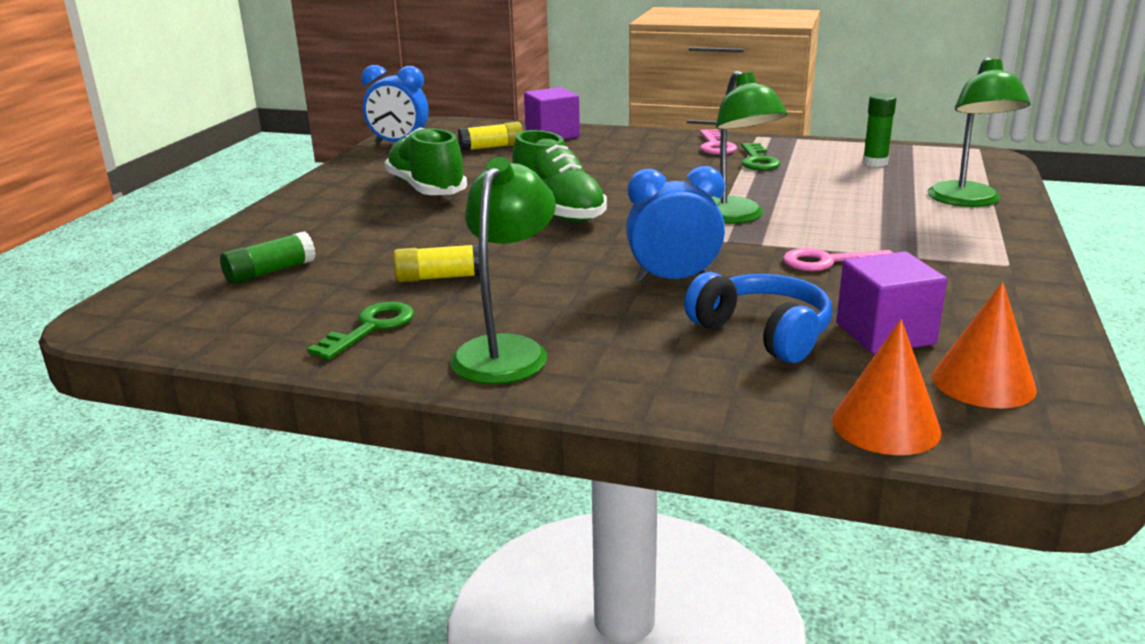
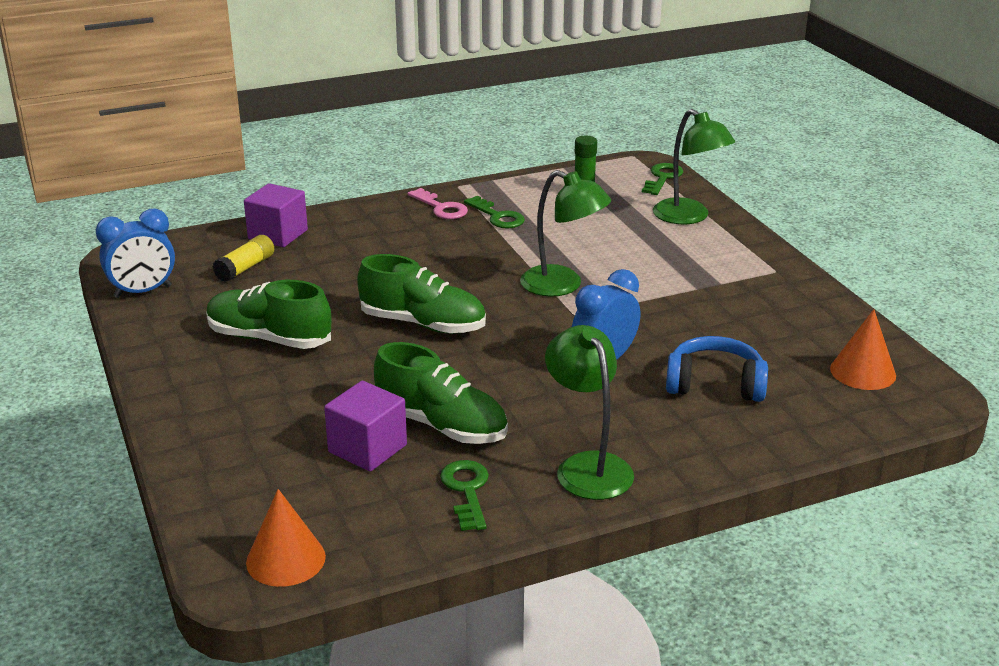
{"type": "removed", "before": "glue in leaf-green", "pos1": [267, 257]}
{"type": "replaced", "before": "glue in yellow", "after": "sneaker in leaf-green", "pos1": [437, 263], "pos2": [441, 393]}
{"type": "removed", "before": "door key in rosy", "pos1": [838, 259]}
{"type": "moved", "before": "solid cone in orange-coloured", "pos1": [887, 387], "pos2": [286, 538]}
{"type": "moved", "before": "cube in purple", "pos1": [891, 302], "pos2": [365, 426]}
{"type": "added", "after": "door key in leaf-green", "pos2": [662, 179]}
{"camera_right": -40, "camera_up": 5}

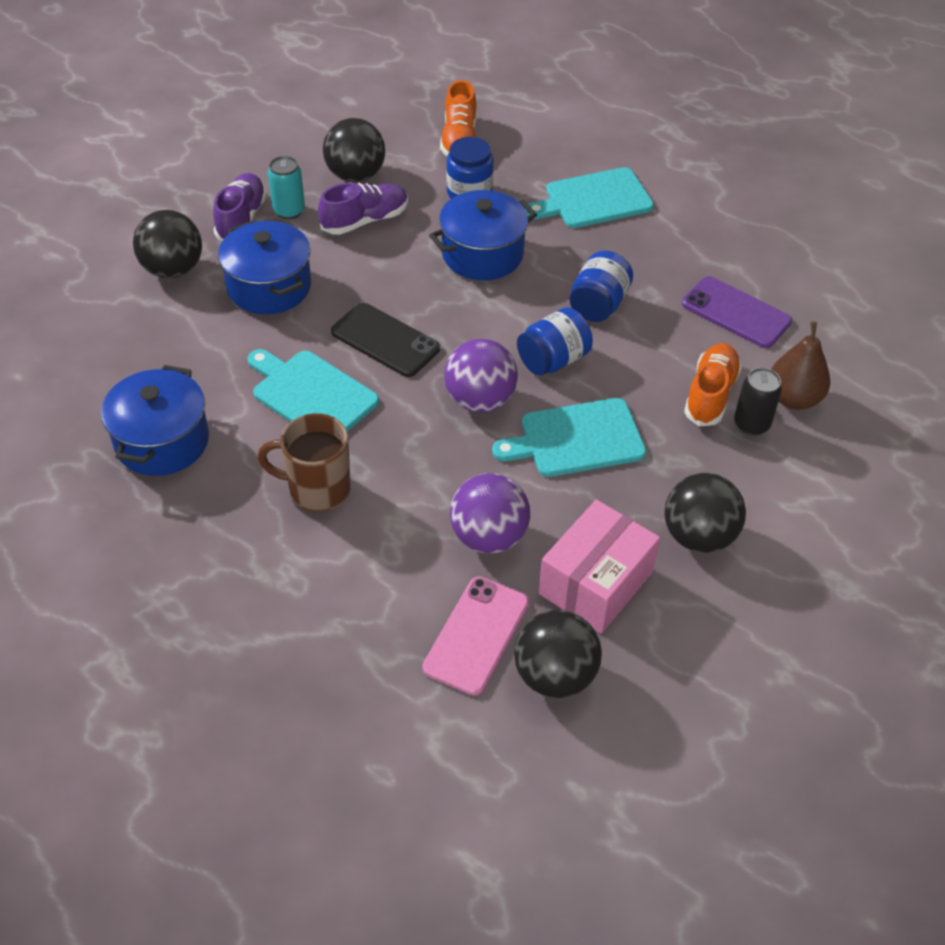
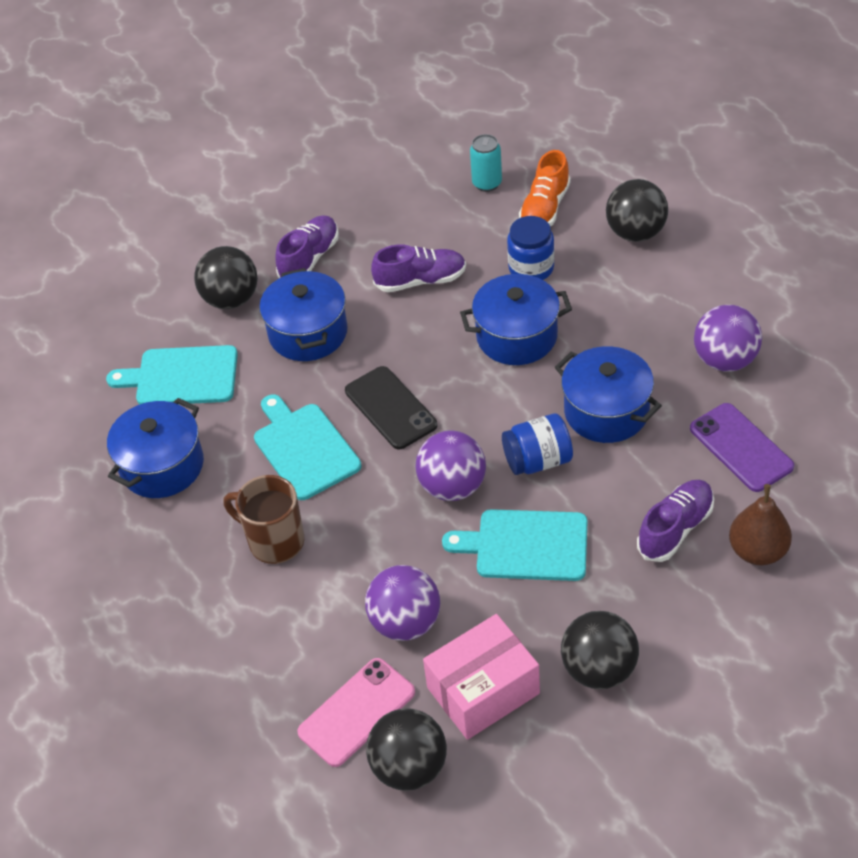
{"type": "moved", "before": "can in turquoise", "pos1": [286, 188], "pos2": [486, 163]}
{"type": "moved", "before": "sphere in black", "pos1": [354, 150], "pos2": [637, 210]}
{"type": "moved", "before": "cutting board in turquoise", "pos1": [589, 197], "pos2": [172, 374]}
{"type": "replaced", "before": "jam jar in blue", "after": "stockpot in blue", "pos1": [601, 286], "pos2": [608, 394]}
{"type": "recoloured", "before": "sneaker in orange-coloured", "after": "sneaker in purple", "pos1": [713, 385], "pos2": [675, 521]}
{"type": "removed", "before": "can in black", "pos1": [758, 402]}
{"type": "added", "after": "sphere in purple", "pos2": [728, 338]}
{"camera_right": 25, "camera_up": 0}

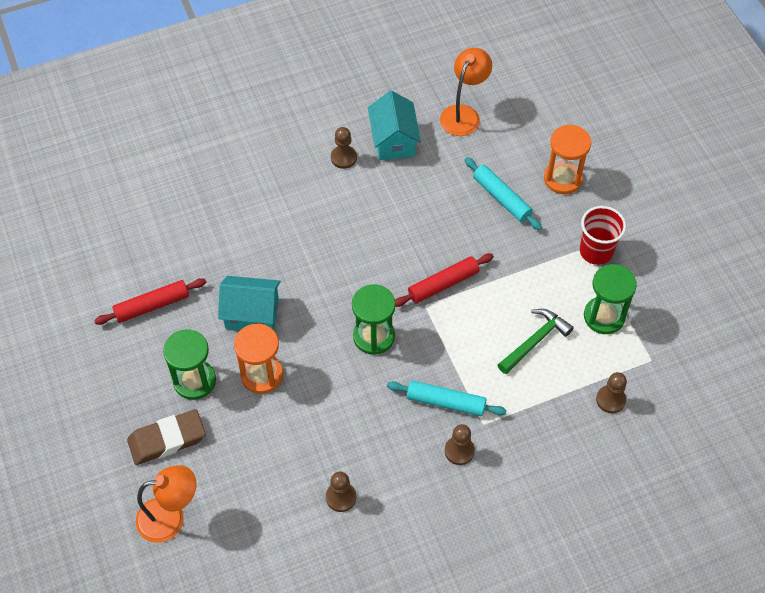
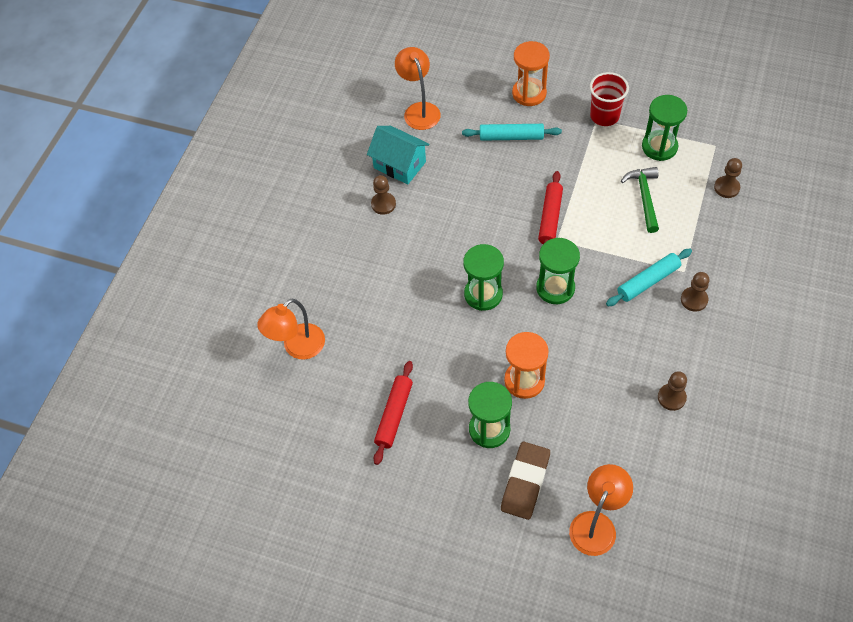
{"type": "removed", "before": "toy house in turquoise", "pos1": [249, 303]}
{"type": "added", "after": "reading lamp in orange-coloured", "pos2": [291, 329]}
{"type": "added", "after": "hourglass in leaf-green", "pos2": [483, 277]}
{"camera_right": -45, "camera_up": 0}

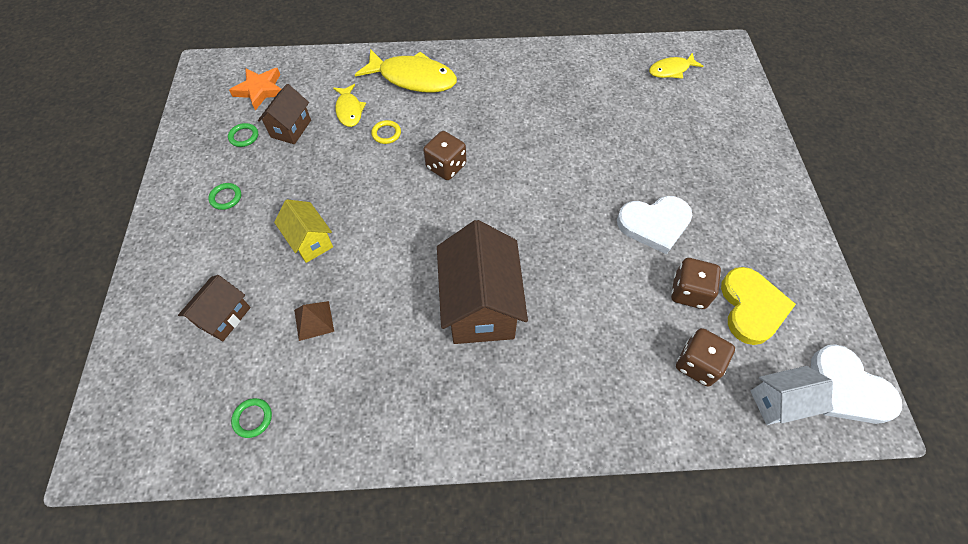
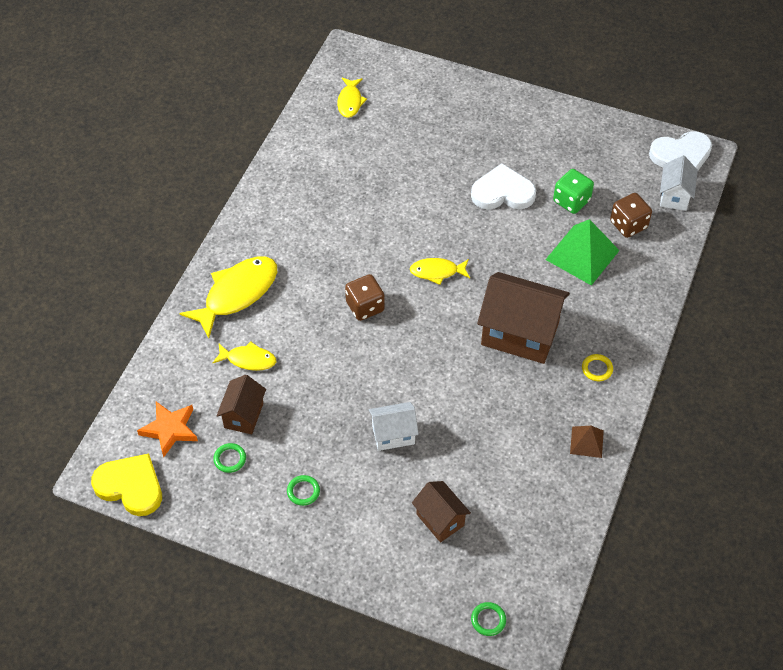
{"type": "moved", "before": "hoop in leaf-green", "pos1": [251, 418], "pos2": [488, 619]}
{"type": "turned", "before": "toy house in russet", "pos1": [284, 114], "pos2": [241, 404], "turn": 60}
{"type": "recoloured", "before": "toy house in yellow", "after": "toy house in white", "pos1": [303, 231], "pos2": [394, 426]}
{"type": "moved", "before": "solid pyramid in russet", "pos1": [314, 321], "pos2": [587, 442]}
{"type": "moved", "before": "hoop in yellow", "pos1": [386, 132], "pos2": [597, 367]}
{"type": "turned", "before": "love heart in white", "pos1": [654, 225], "pos2": [503, 186], "turn": -105}
{"type": "recoloured", "before": "die in russet", "after": "die in leaf-green", "pos1": [696, 283], "pos2": [573, 191]}
{"type": "moved", "before": "love heart in yellow", "pos1": [758, 306], "pos2": [126, 485]}
{"type": "added", "after": "fish figure in yellow", "pos2": [440, 271]}
{"type": "added", "after": "solid pyramid in leaf-green", "pos2": [582, 252]}
{"camera_right": -65, "camera_up": -5}

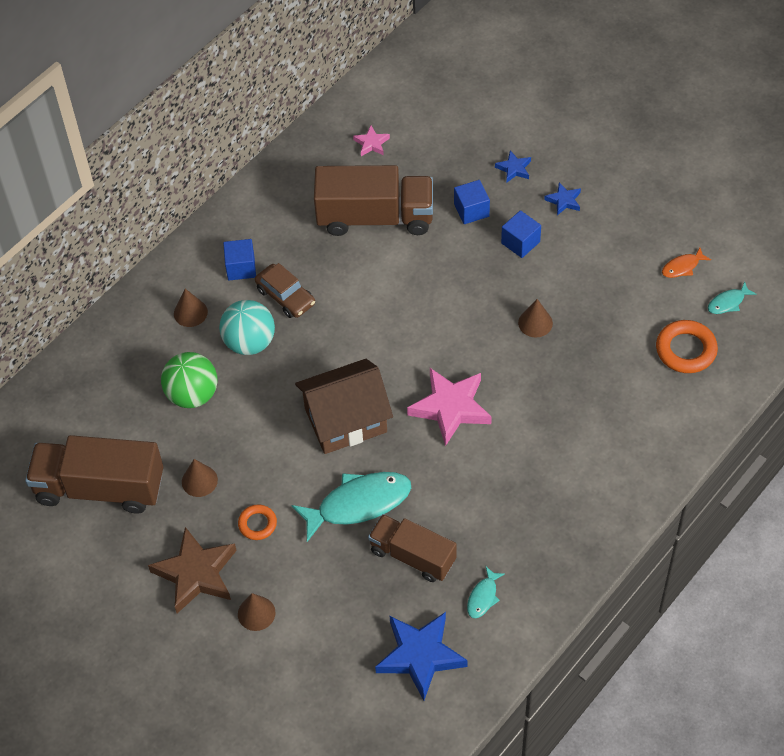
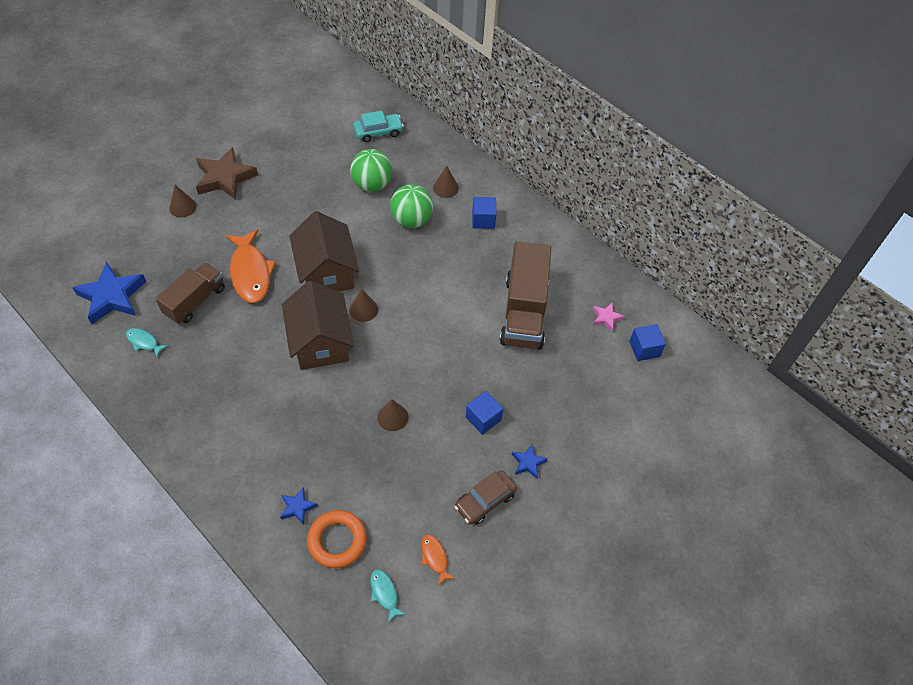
{"type": "removed", "before": "toy truck in russet", "pos1": [94, 474]}
{"type": "moved", "before": "solid cone in russet", "pos1": [200, 478], "pos2": [363, 305]}
{"type": "recoloured", "before": "sphere in turquoise", "after": "sphere in leaf-green", "pos1": [247, 327], "pos2": [411, 206]}
{"type": "removed", "before": "hoop in orange-coloured", "pos1": [257, 522]}
{"type": "moved", "before": "toy car in russet", "pos1": [285, 290], "pos2": [486, 497]}
{"type": "recoloured", "before": "fish figure in turquoise", "after": "fish figure in orange-coloured", "pos1": [351, 507], "pos2": [250, 266]}
{"type": "replaced", "before": "star shape in rosy", "after": "toy house in russet", "pos1": [449, 407], "pos2": [318, 325]}
{"type": "moved", "before": "cube in blue", "pos1": [472, 202], "pos2": [647, 342]}
{"type": "moved", "before": "star shape in blue", "pos1": [513, 166], "pos2": [299, 506]}
{"type": "added", "after": "toy car in turquoise", "pos2": [378, 126]}
{"camera_right": 90, "camera_up": 0}

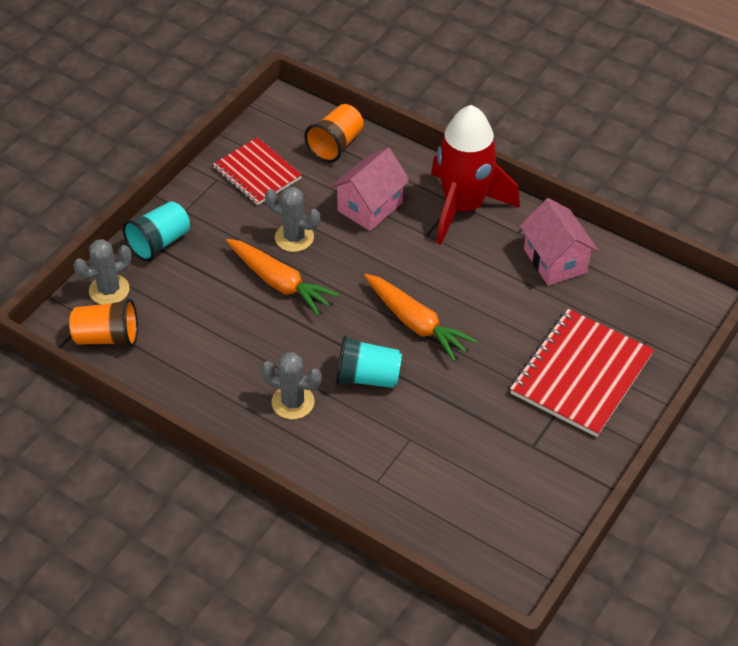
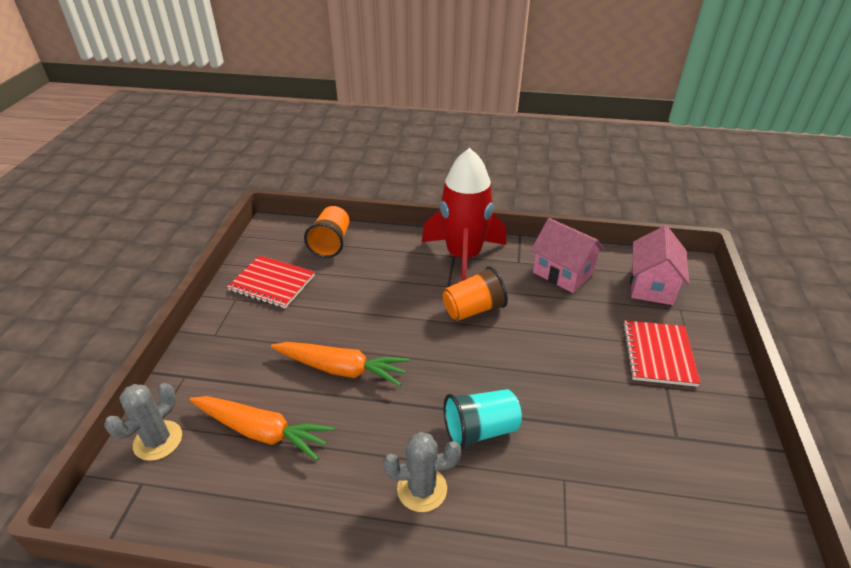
{"type": "moved", "before": "beaker in orange-coloured", "pos1": [103, 322], "pos2": [475, 293]}
{"type": "removed", "before": "beaker in turquoise", "pos1": [156, 231]}
{"type": "removed", "before": "cactus in grey", "pos1": [292, 219]}
{"type": "moved", "before": "toy house in rosy", "pos1": [370, 189], "pos2": [660, 265]}
{"type": "moved", "before": "carrot in orange-coloured", "pos1": [420, 317], "pos2": [262, 428]}
{"type": "resized", "before": "notepad in crimson", "pos1": [582, 373], "pos2": [661, 353], "scale": 0.66}
{"camera_right": -25, "camera_up": -10}

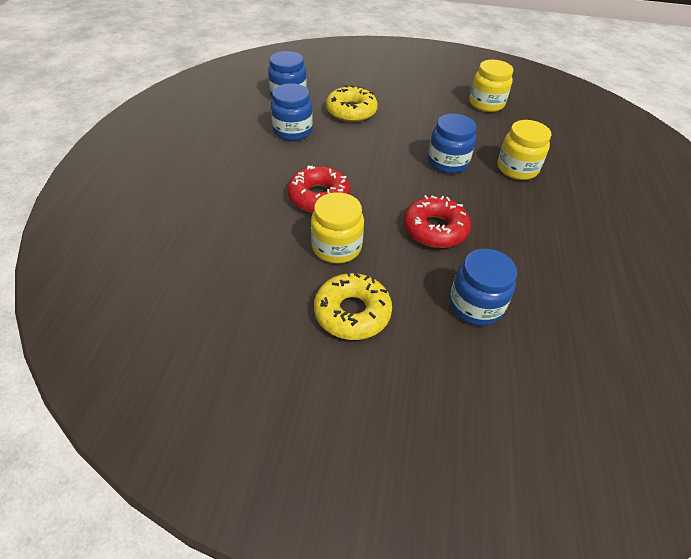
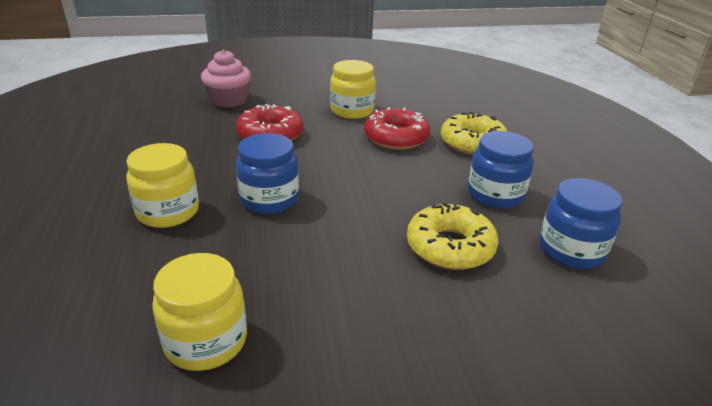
{"type": "moved", "before": "glazed donut in yellow", "pos1": [353, 305], "pos2": [474, 133]}
{"type": "replaced", "before": "jam jar in blue", "after": "cupcake in rosy", "pos1": [483, 287], "pos2": [226, 79]}
{"camera_right": 160, "camera_up": -15}

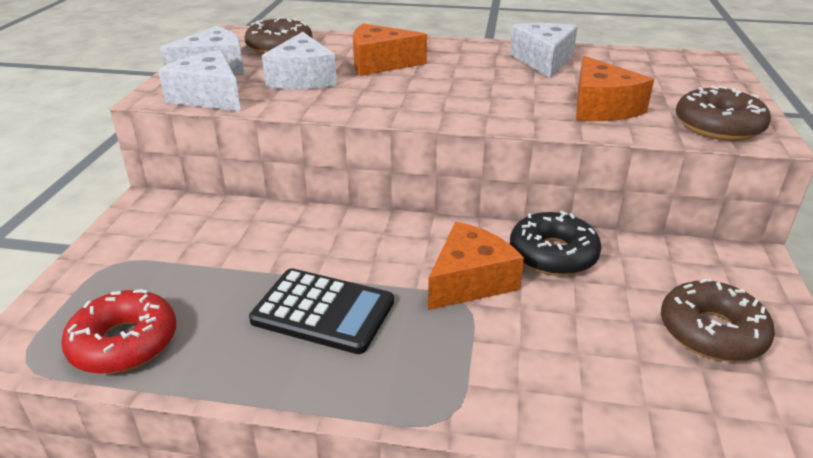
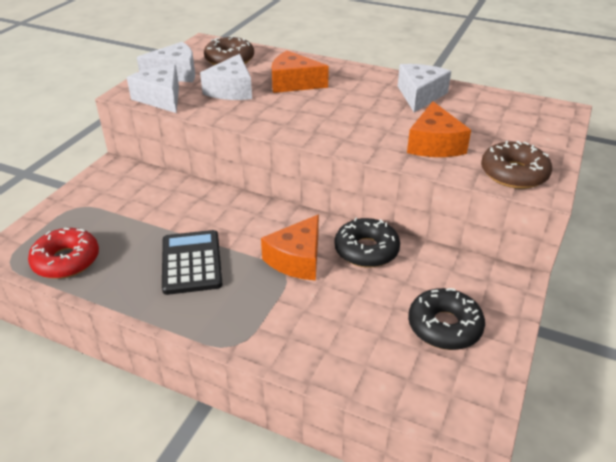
{"type": "turned", "before": "calculator in black", "pos1": [321, 311], "pos2": [192, 262], "turn": -135}
{"type": "turned", "before": "piece of cheese in orange-coloured", "pos1": [476, 266], "pos2": [290, 247], "turn": 150}
{"type": "recoloured", "before": "glazed donut in russet", "after": "glazed donut in black", "pos1": [718, 320], "pos2": [446, 319]}
{"camera_right": 15, "camera_up": 5}

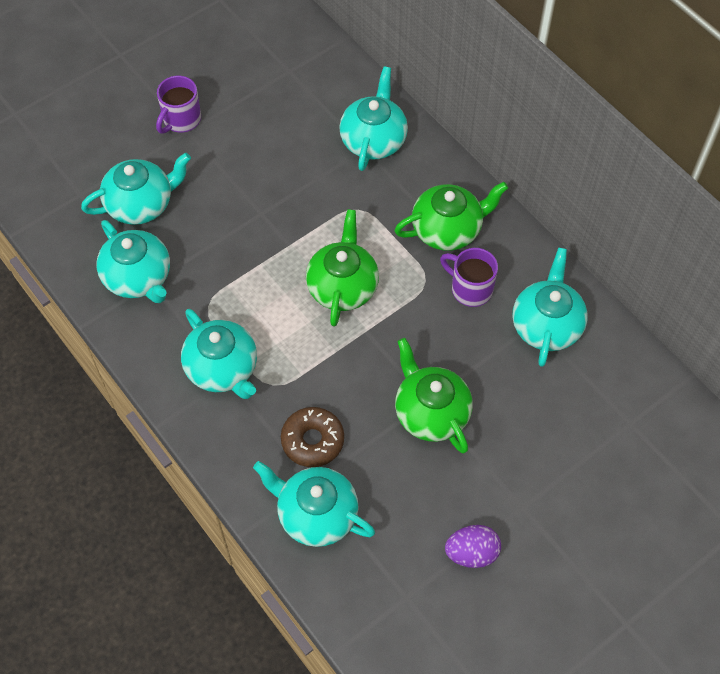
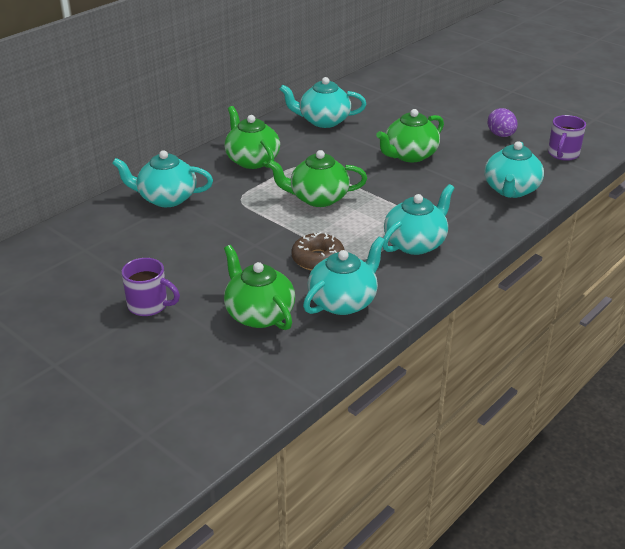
{"type": "recoloured", "before": "tea pot in turquoise", "after": "tea pot in leaf-green", "pos1": [136, 189], "pos2": [259, 287]}
{"type": "moved", "before": "glazed donut in russet", "pos1": [312, 437], "pos2": [318, 251]}
{"type": "moved", "before": "mug in purple", "pos1": [469, 277], "pos2": [567, 138]}
{"camera_right": -100, "camera_up": -25}

